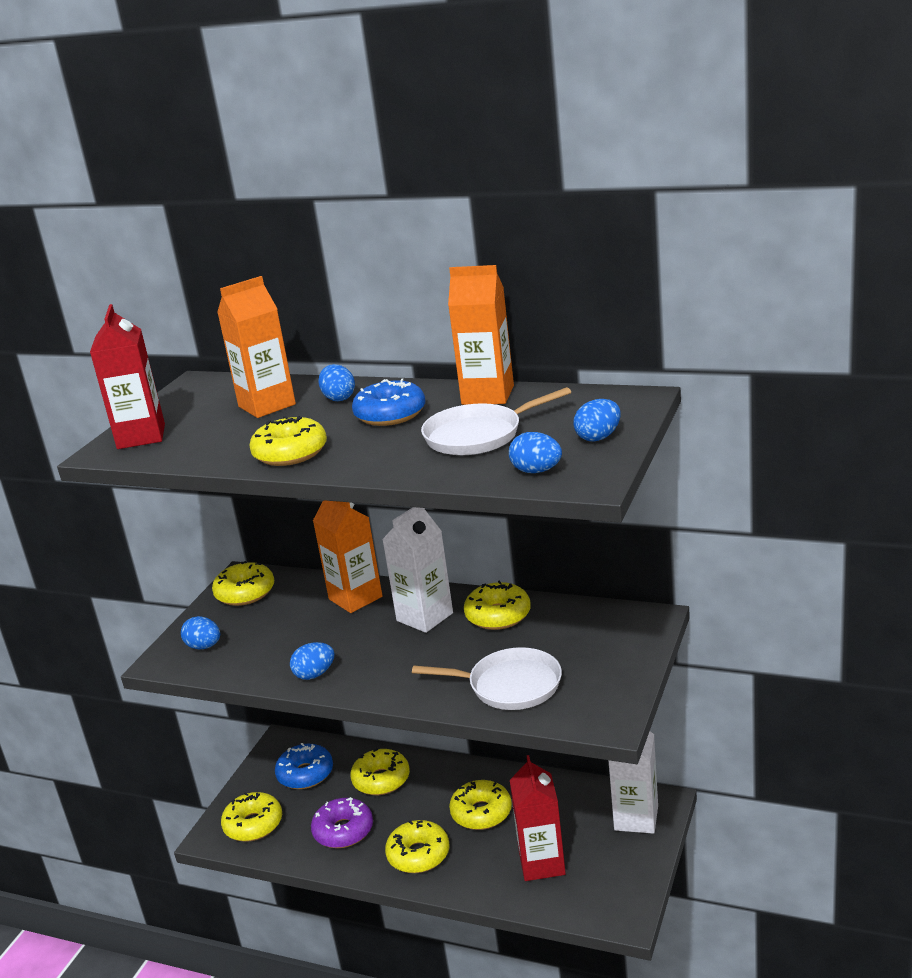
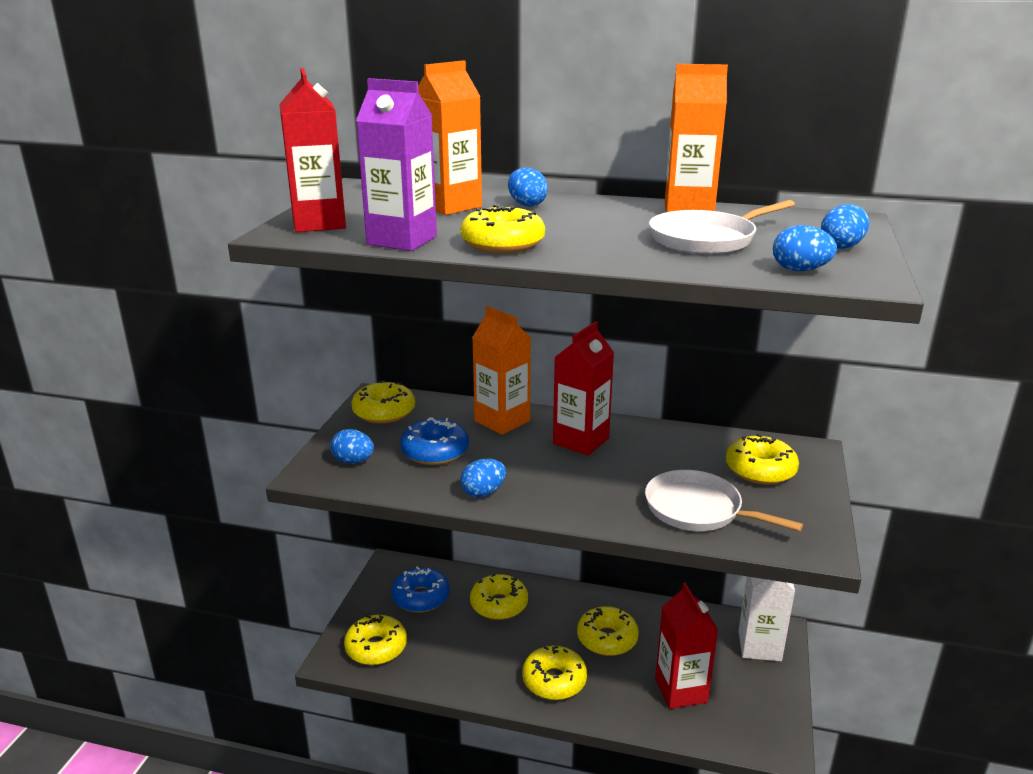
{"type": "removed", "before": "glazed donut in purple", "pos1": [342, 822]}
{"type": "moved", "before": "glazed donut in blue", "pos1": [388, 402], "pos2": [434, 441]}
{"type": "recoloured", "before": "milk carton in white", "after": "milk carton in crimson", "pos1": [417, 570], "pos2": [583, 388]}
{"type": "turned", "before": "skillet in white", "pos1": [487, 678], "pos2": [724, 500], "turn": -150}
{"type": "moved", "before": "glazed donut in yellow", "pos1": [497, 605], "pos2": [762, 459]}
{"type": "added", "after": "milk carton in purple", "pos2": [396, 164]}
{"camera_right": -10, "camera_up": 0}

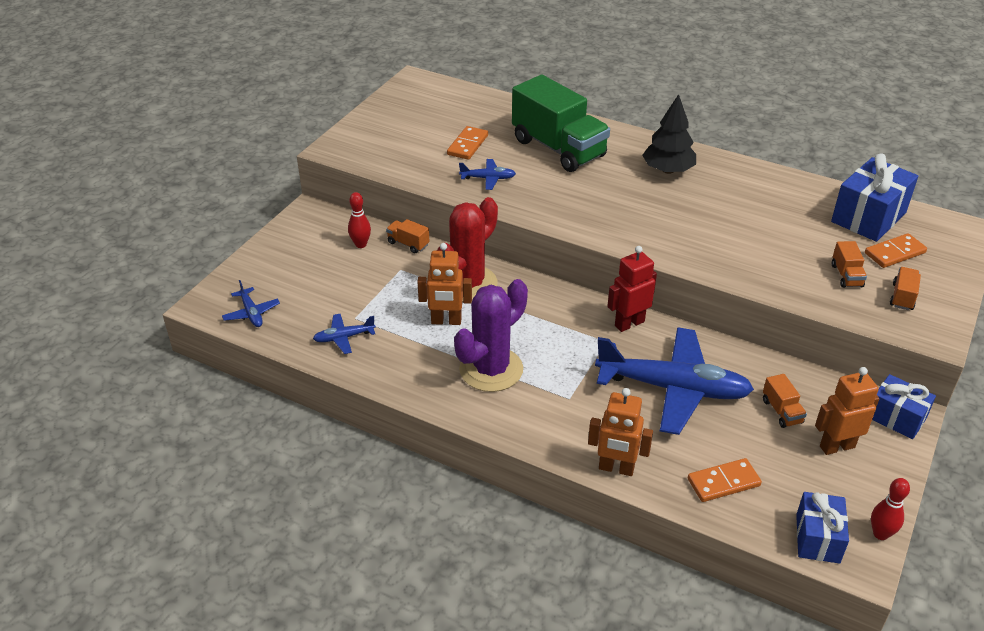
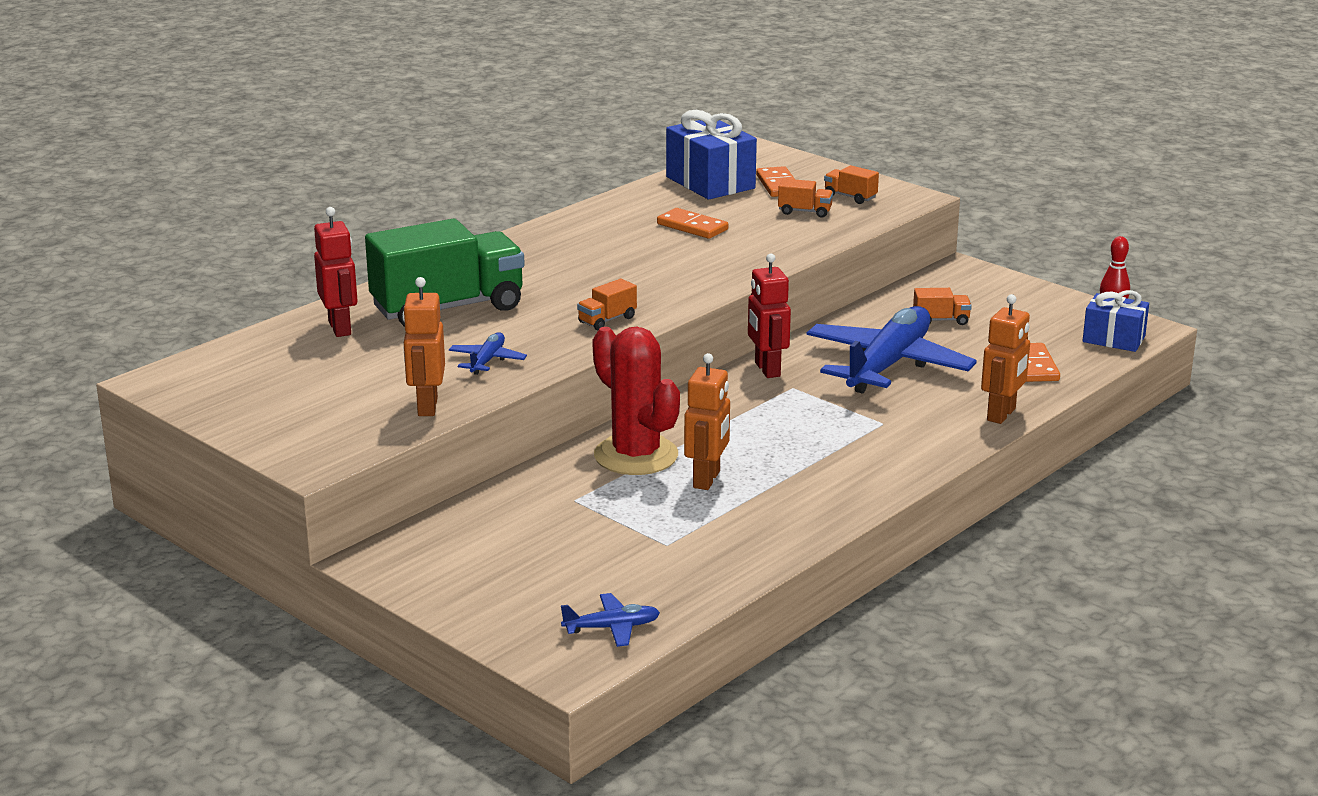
{"type": "removed", "before": "toy plane in blue", "pos1": [344, 334]}
{"type": "removed", "before": "bowling pin in crimson", "pos1": [359, 220]}
{"type": "moved", "before": "toy truck in orange-coloured", "pos1": [408, 236], "pos2": [607, 304]}
{"type": "moved", "before": "domino in orange-coloured", "pos1": [467, 143], "pos2": [692, 223]}
{"type": "removed", "before": "cactus in purple", "pos1": [491, 335]}
{"type": "removed", "before": "toy tree in black", "pos1": [669, 134]}
{"type": "moved", "before": "robot in orange-coloured", "pos1": [847, 411], "pos2": [423, 346]}
{"type": "removed", "before": "gift in blue", "pos1": [904, 406]}
{"type": "added", "after": "robot in crimson", "pos2": [335, 272]}
{"camera_right": -75, "camera_up": -15}

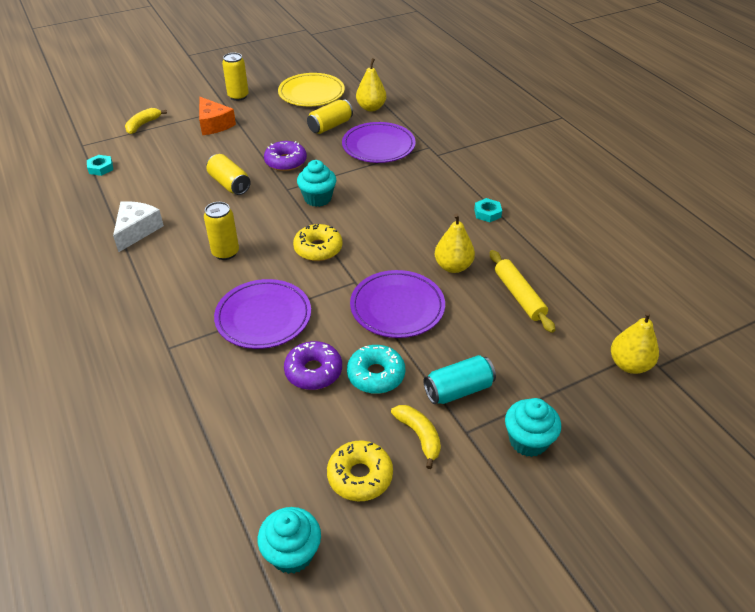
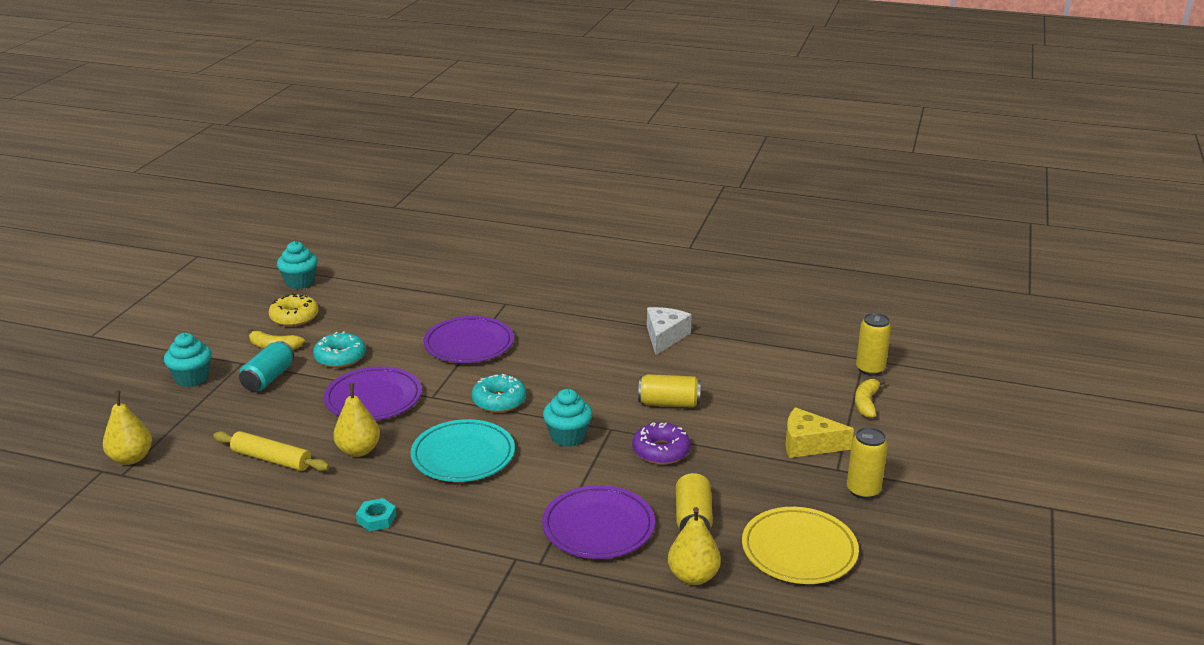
{"type": "removed", "before": "nut in turquoise", "pos1": [100, 165]}
{"type": "turned", "before": "piece of cheese in white", "pos1": [138, 226], "pos2": [669, 331], "turn": -135}
{"type": "turned", "before": "banana in yellow", "pos1": [146, 121], "pos2": [870, 398], "turn": -150}
{"type": "recoloured", "before": "piece of cheese in orange-coloured", "after": "piece of cheese in yellow", "pos1": [217, 116], "pos2": [819, 432]}
{"type": "moved", "before": "can in yellow", "pos1": [221, 231], "pos2": [873, 344]}
{"type": "removed", "before": "glazed donut in purple", "pos1": [313, 365]}
{"type": "recoloured", "before": "glazed donut in yellow", "after": "glazed donut in turquoise", "pos1": [318, 242], "pos2": [499, 393]}
{"type": "added", "after": "plate in turquoise", "pos2": [463, 450]}
{"camera_right": 135, "camera_up": -15}

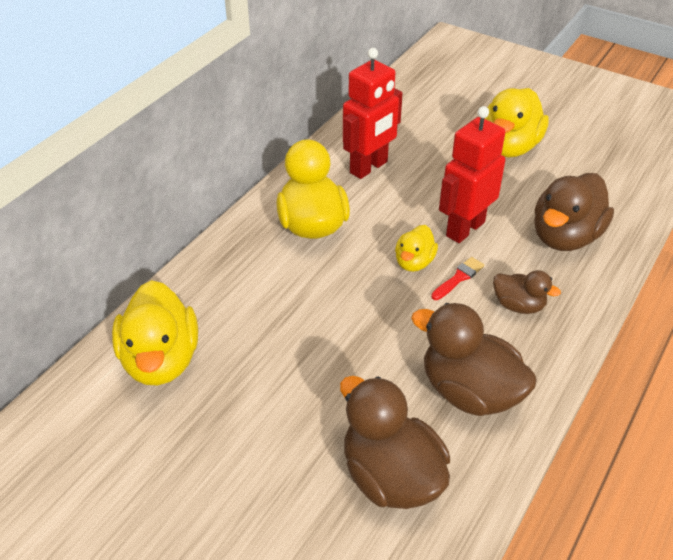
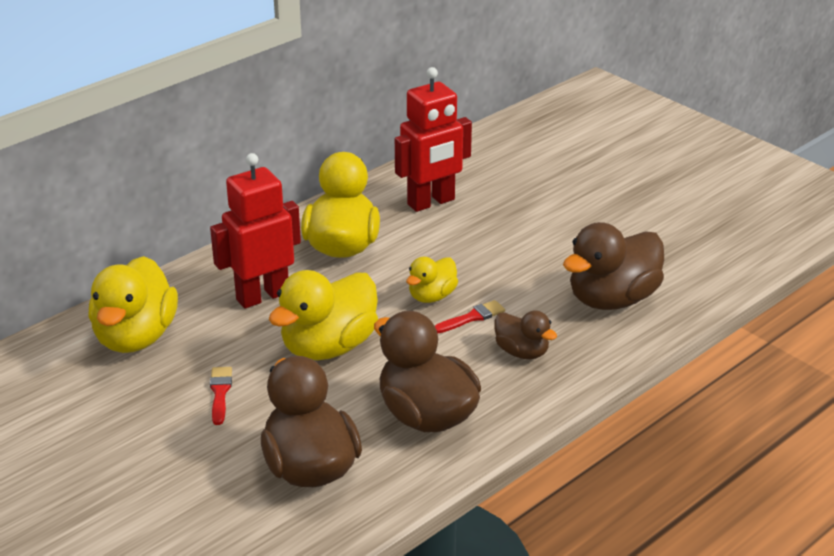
{"type": "moved", "before": "robot in crimson", "pos1": [472, 174], "pos2": [255, 231]}
{"type": "moved", "before": "rubber duck in yellow", "pos1": [516, 123], "pos2": [323, 315]}
{"type": "added", "after": "paint brush in crimson", "pos2": [221, 396]}
{"camera_right": 15, "camera_up": -10}

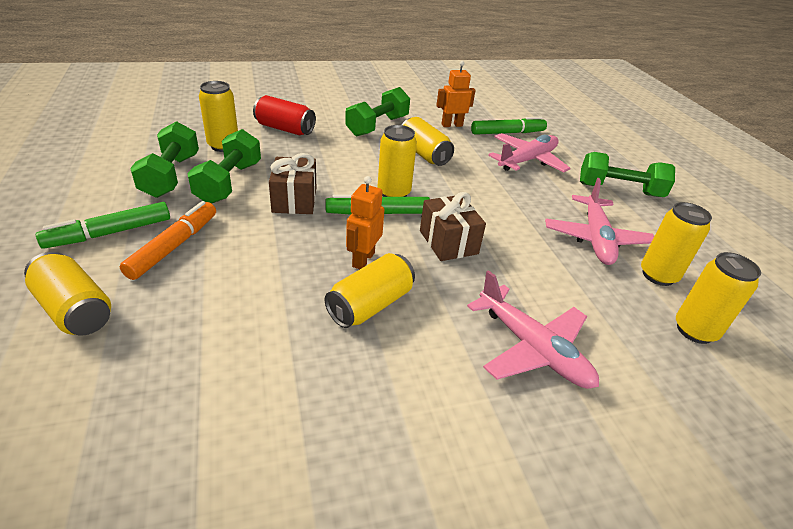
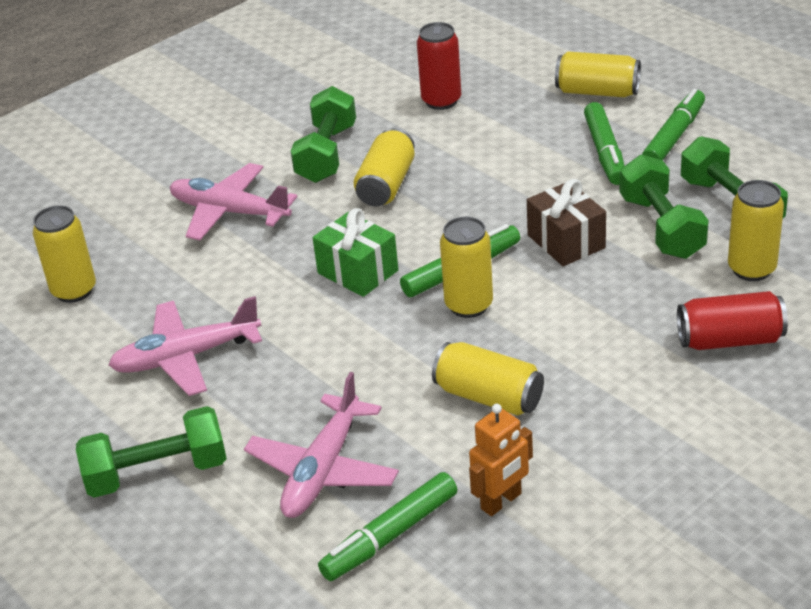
{"type": "recoloured", "before": "marker in orange-coloured", "after": "marker in leaf-green", "pos1": [168, 240], "pos2": [604, 143]}
{"type": "moved", "before": "dumbbell in leaf-green", "pos1": [377, 112], "pos2": [323, 134]}
{"type": "removed", "before": "robot in orange-coloured", "pos1": [365, 222]}
{"type": "recoloured", "before": "gift in russet", "after": "gift in leaf-green", "pos1": [453, 226], "pos2": [355, 252]}
{"type": "turned", "before": "toy plane in rosy", "pos1": [599, 221], "pos2": [185, 346], "turn": -90}
{"type": "removed", "before": "can in yellow", "pos1": [676, 244]}
{"type": "added", "after": "can in crimson", "pos2": [439, 66]}
{"camera_right": 160, "camera_up": 0}

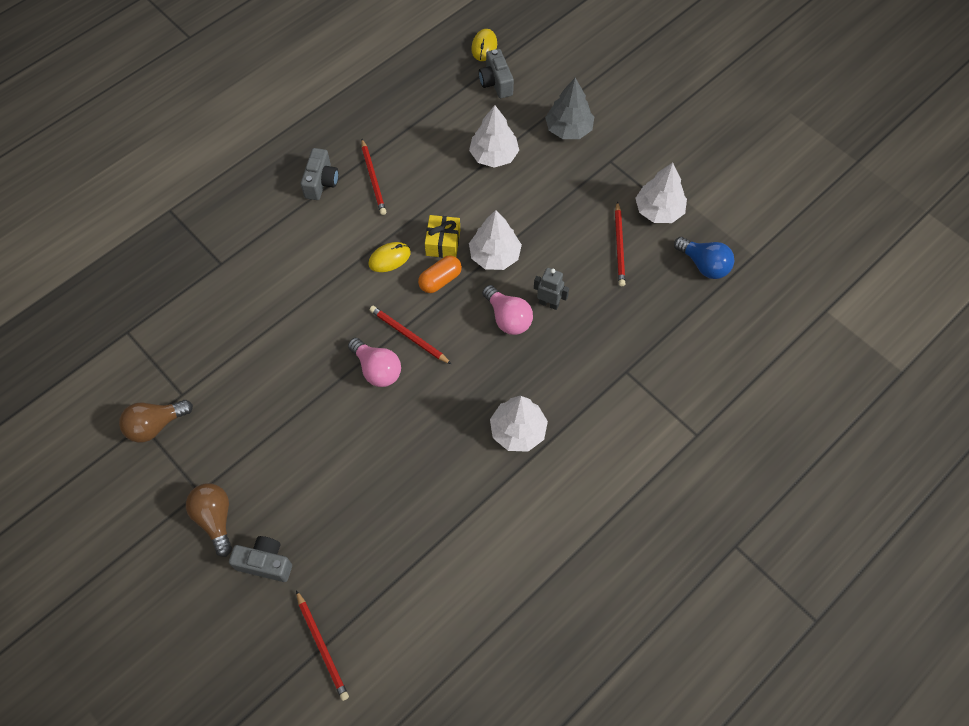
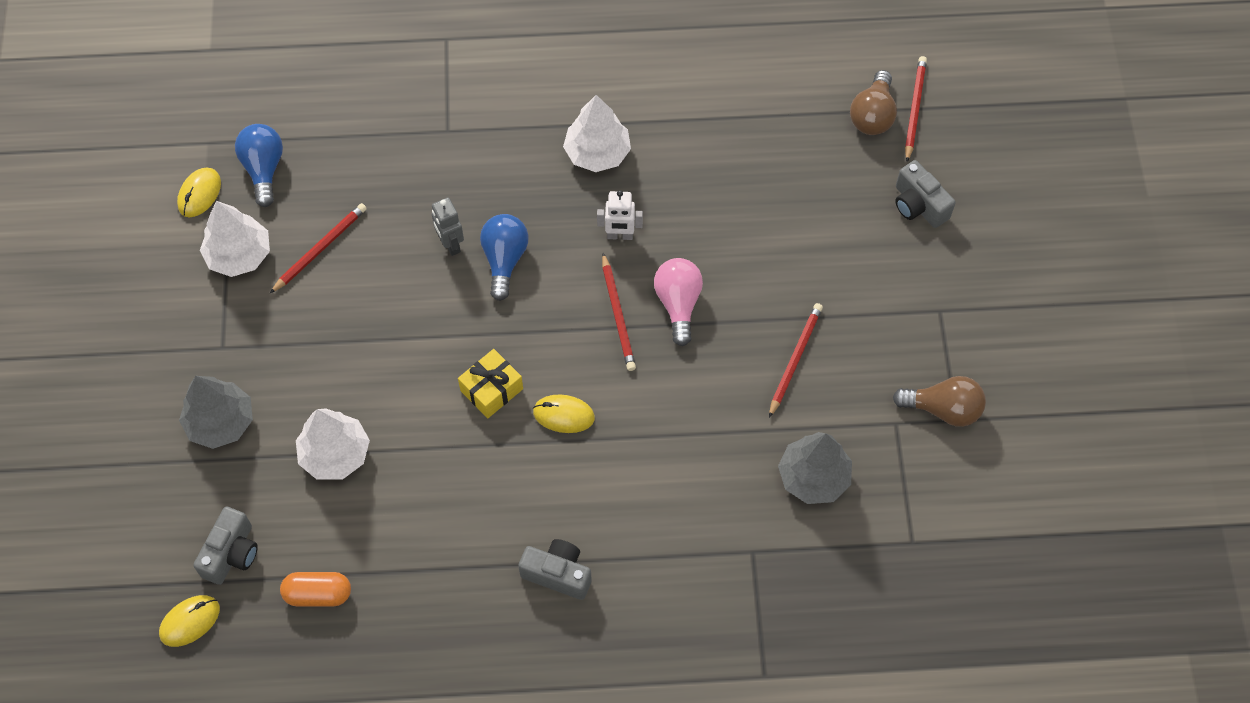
{"type": "moved", "before": "lightbulb in russet", "pos1": [209, 520], "pos2": [873, 102]}
{"type": "turned", "before": "camera in grey", "pos1": [320, 174], "pos2": [555, 569], "turn": 60}
{"type": "moved", "before": "pencil in crimson", "pos1": [373, 177], "pos2": [796, 360]}
{"type": "moved", "before": "capsule in orange-coloured", "pos1": [440, 274], "pos2": [315, 589]}
{"type": "removed", "before": "toy tree in white", "pos1": [495, 240]}
{"type": "recoloured", "before": "lightbulb in rosy", "after": "lightbulb in blue", "pos1": [507, 310], "pos2": [504, 257]}
{"type": "added", "after": "PC mouse in yellow", "pos2": [199, 192]}
{"type": "added", "after": "robot in white", "pos2": [620, 215]}
{"type": "added", "after": "toy tree in grey", "pos2": [815, 468]}
{"camera_right": -140, "camera_up": 0}

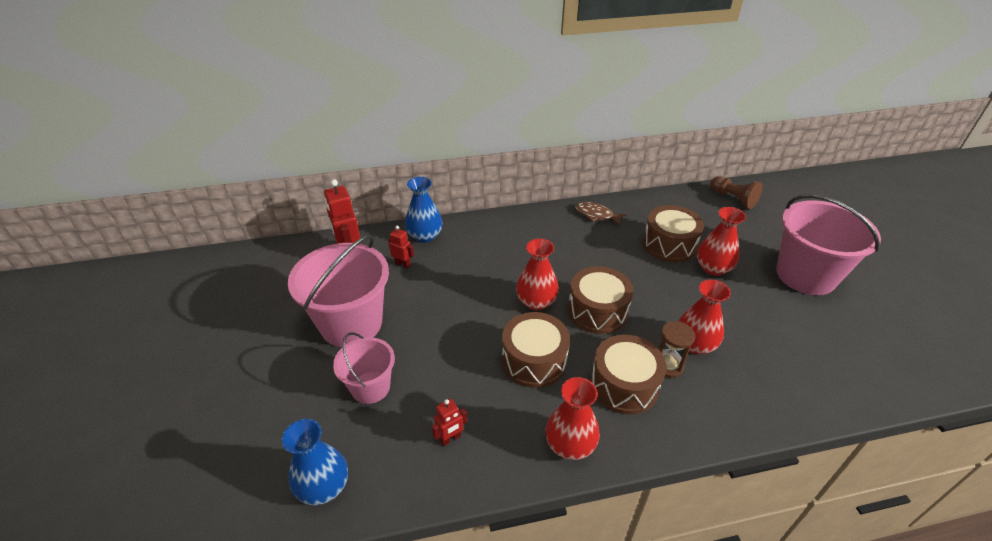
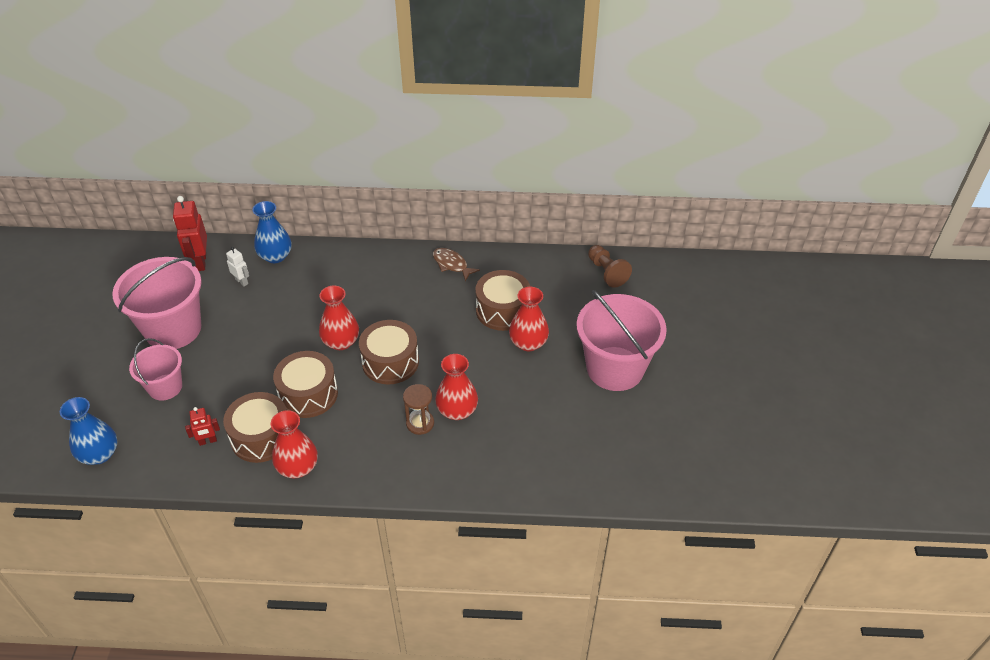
{"type": "recoloured", "before": "robot in crimson", "after": "robot in white", "pos1": [401, 247], "pos2": [237, 267]}
{"type": "moved", "before": "toy drum in russet", "pos1": [628, 375], "pos2": [255, 427]}
{"camera_right": 15, "camera_up": 5}

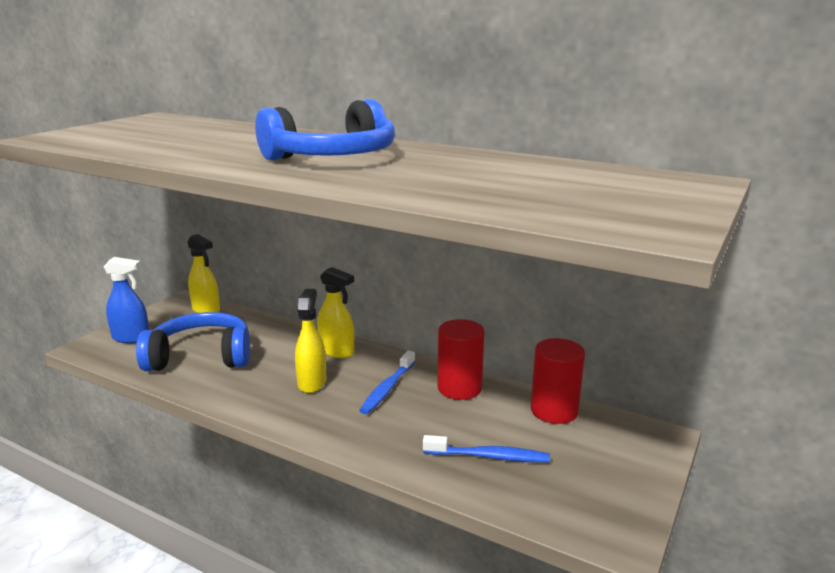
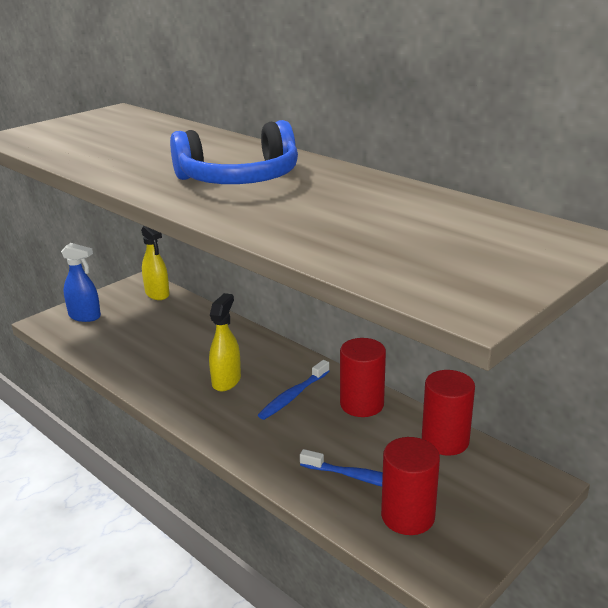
{"type": "removed", "before": "headphones in blue", "pos1": [193, 342]}
{"type": "removed", "before": "sprayer in yellow", "pos1": [335, 312]}
{"type": "added", "after": "solid cylinder in crimson", "pos2": [410, 486]}
{"camera_right": 15, "camera_up": 5}

